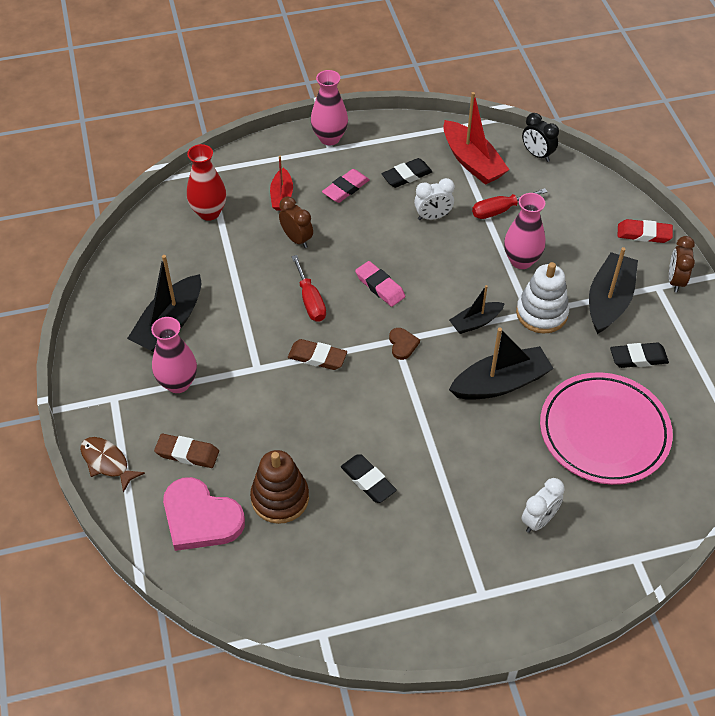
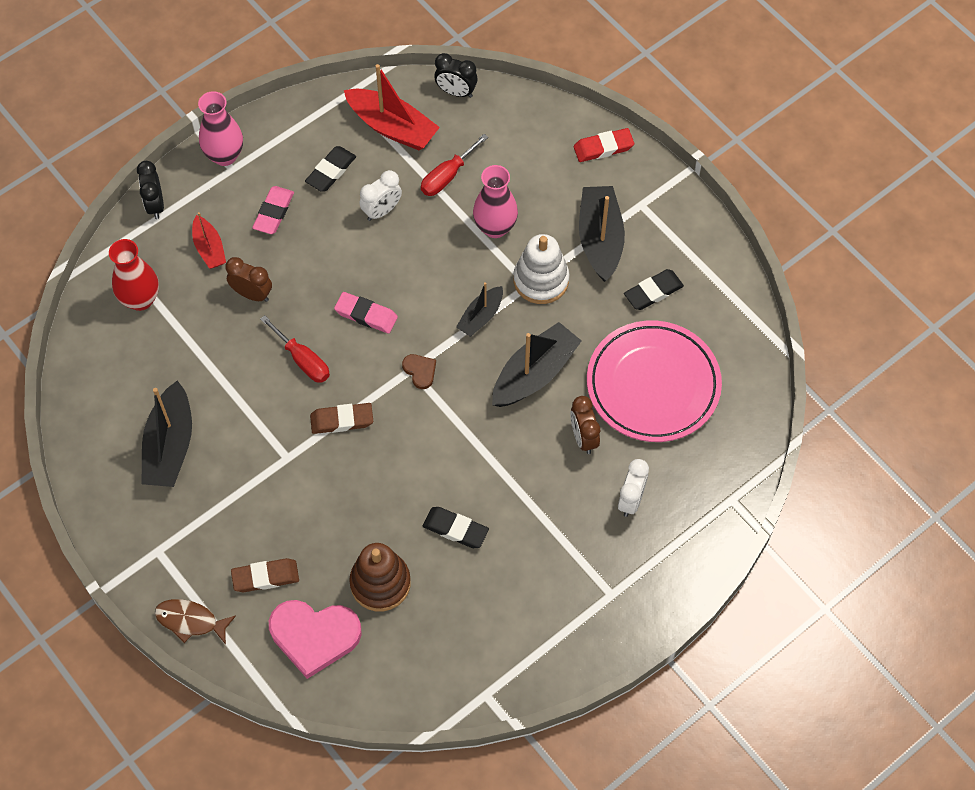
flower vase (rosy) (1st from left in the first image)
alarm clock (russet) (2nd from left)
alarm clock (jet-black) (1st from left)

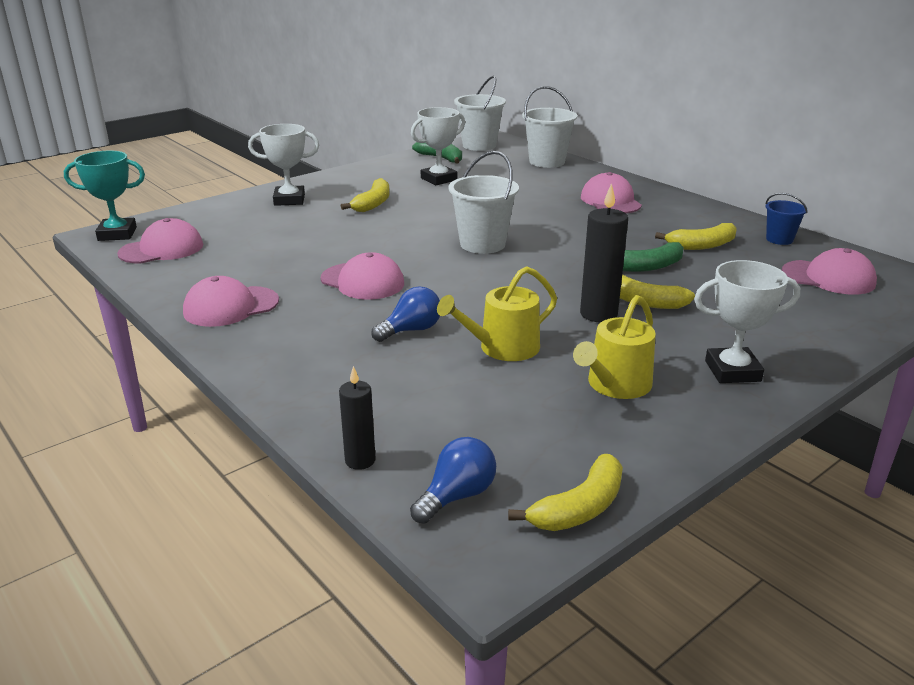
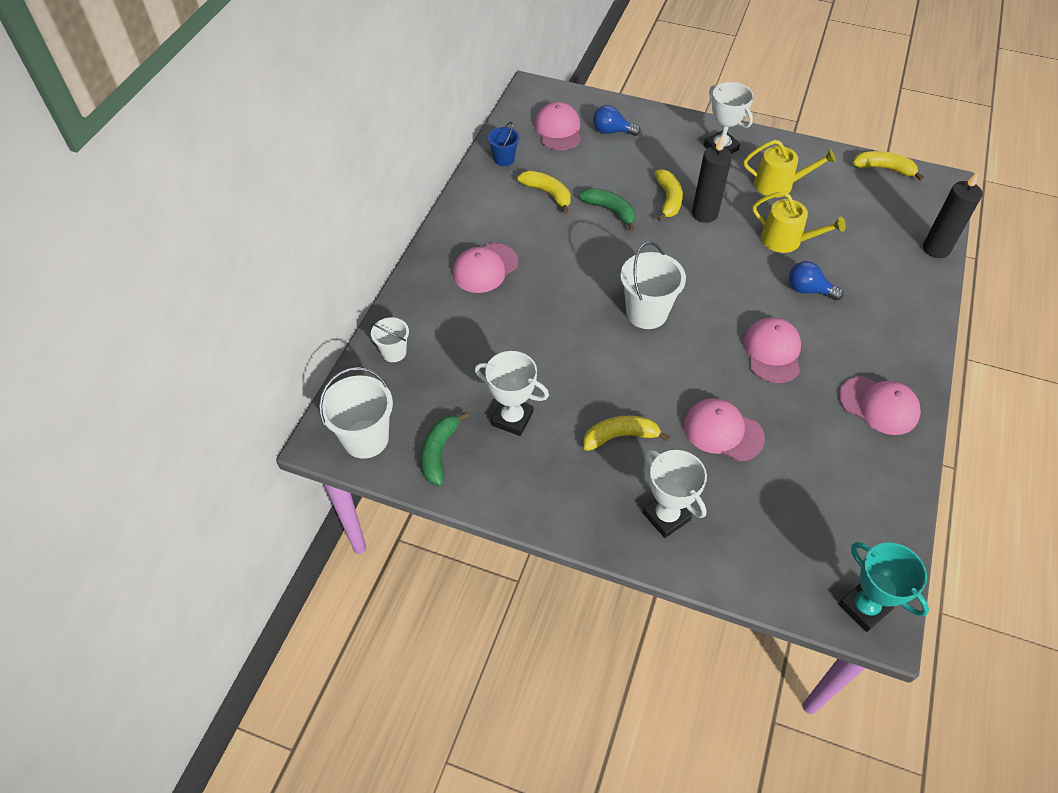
peaked cap (rosy) (3rd from left)
wax candle (jet-black) (2nd from left)
light bulb (royal blue) (1st from left)
pail (white) (2nd from left)

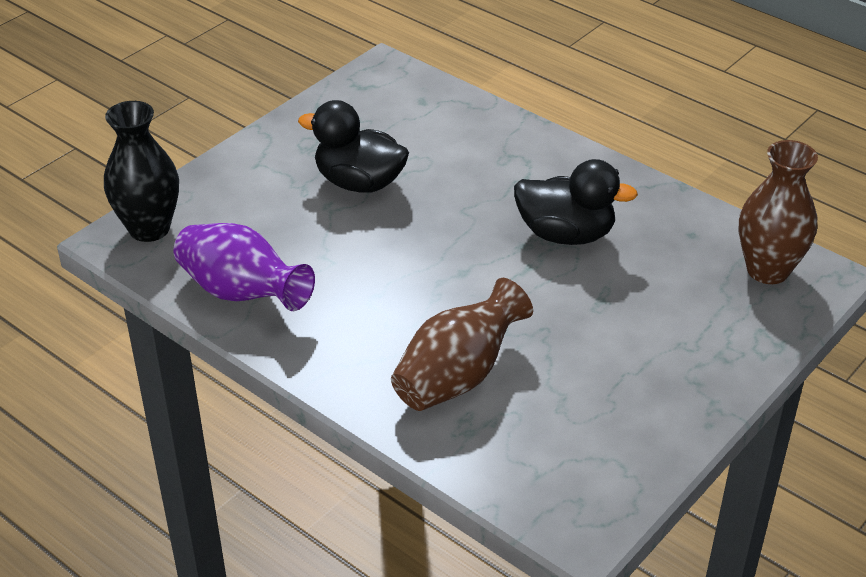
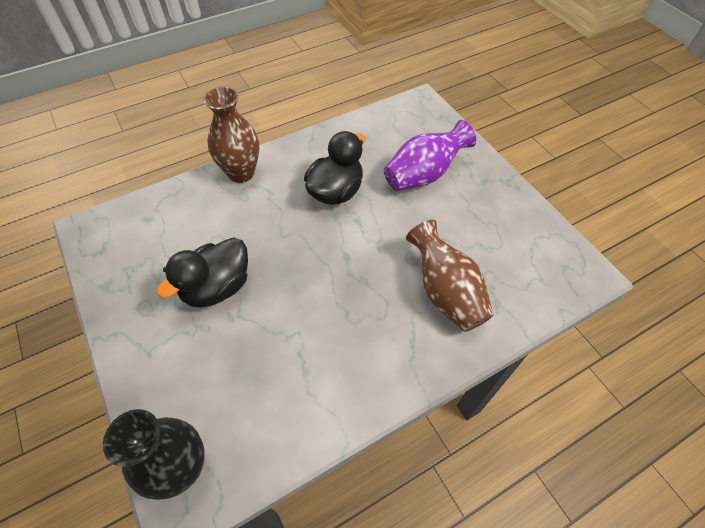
flower vase (purple)
flower vase (russet) (1st from left)

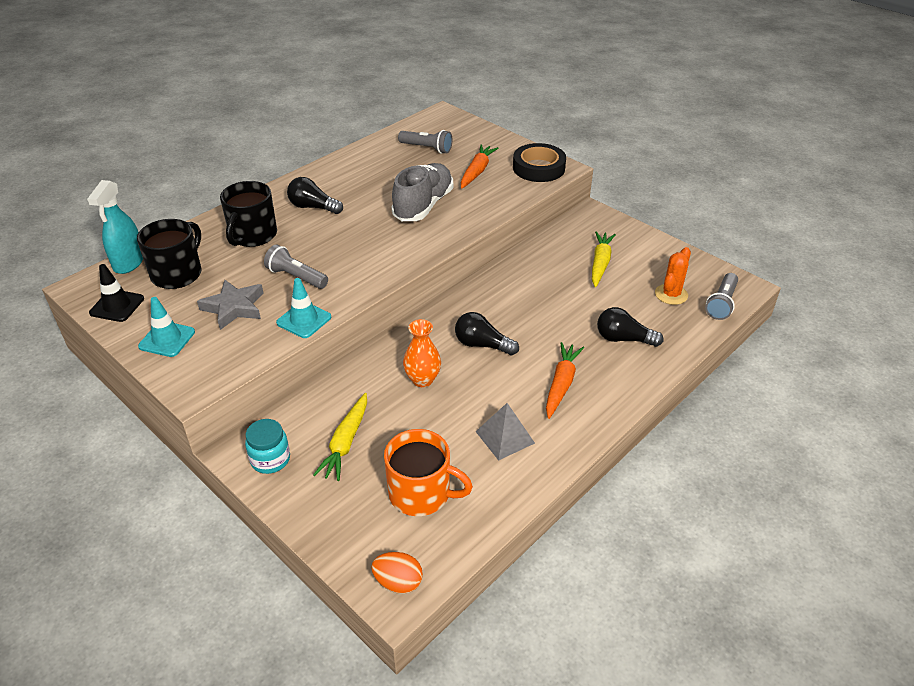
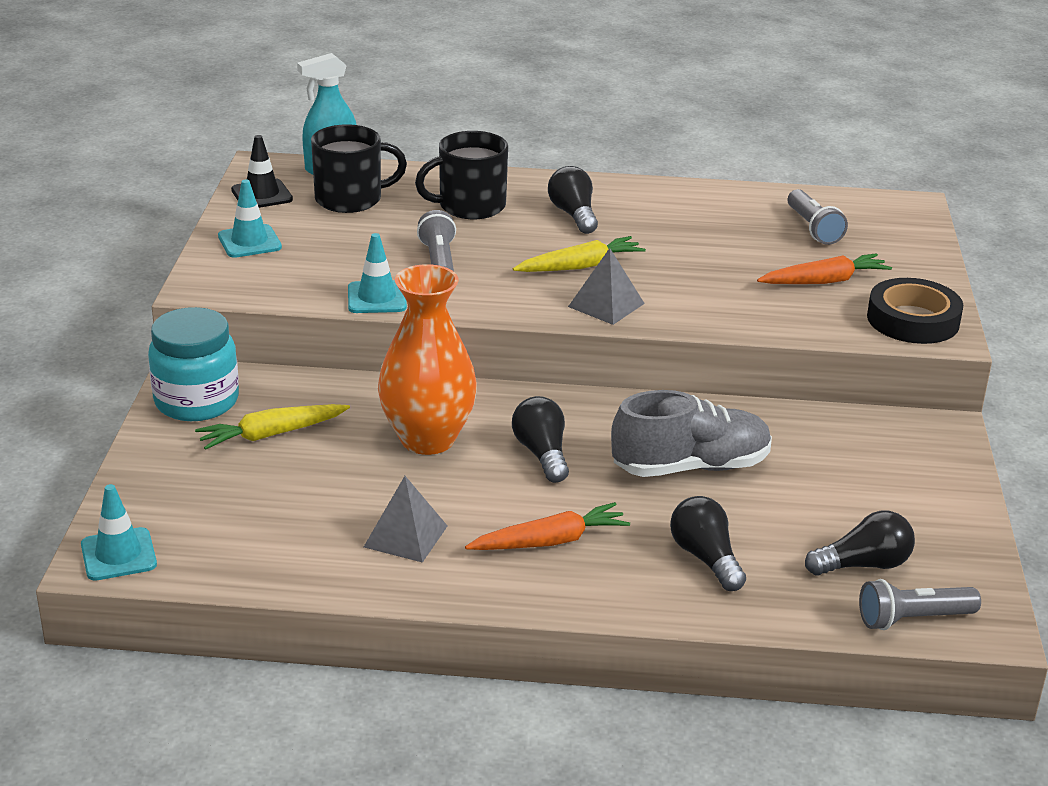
star (ash-grey)
preserve jar (teal)
safety cone (teal) (1st from left)
mug (orange-coloured)
sneaker (ash-grey)
flower vase (orange-coloured)
root vegetable (bright yellow) (2nd from left)
light bulb (jet-black) (4th from left)
pyramid shape (ash-grey) (2nd from left)

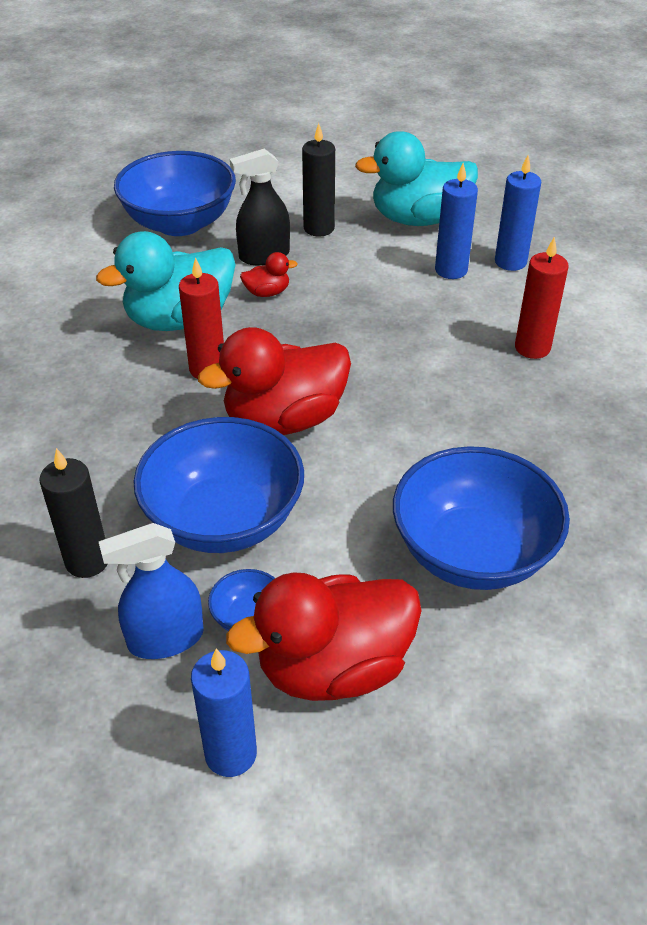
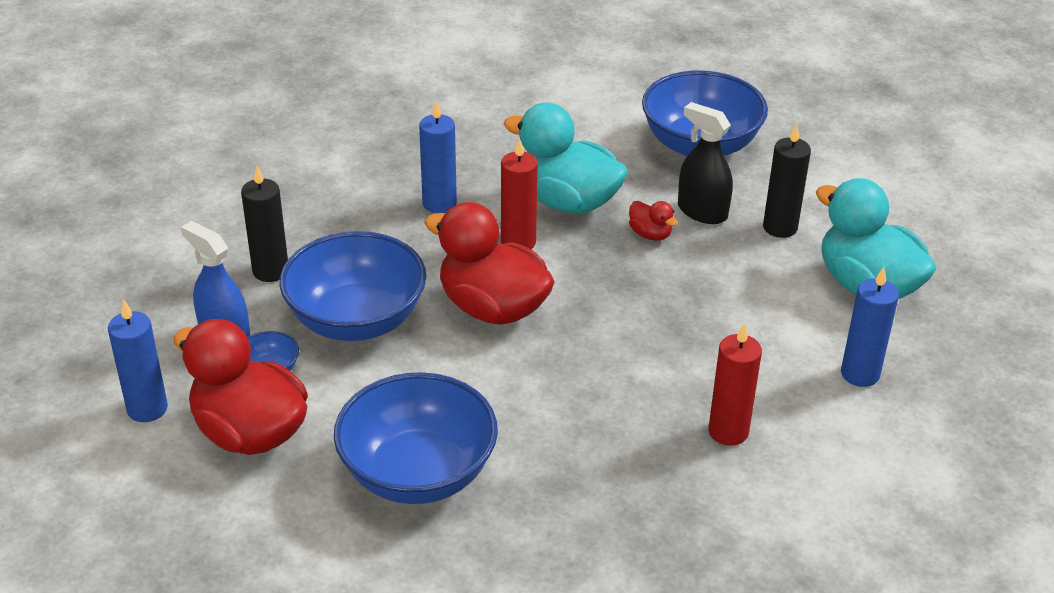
wax candle (royal blue) (2nd from left)

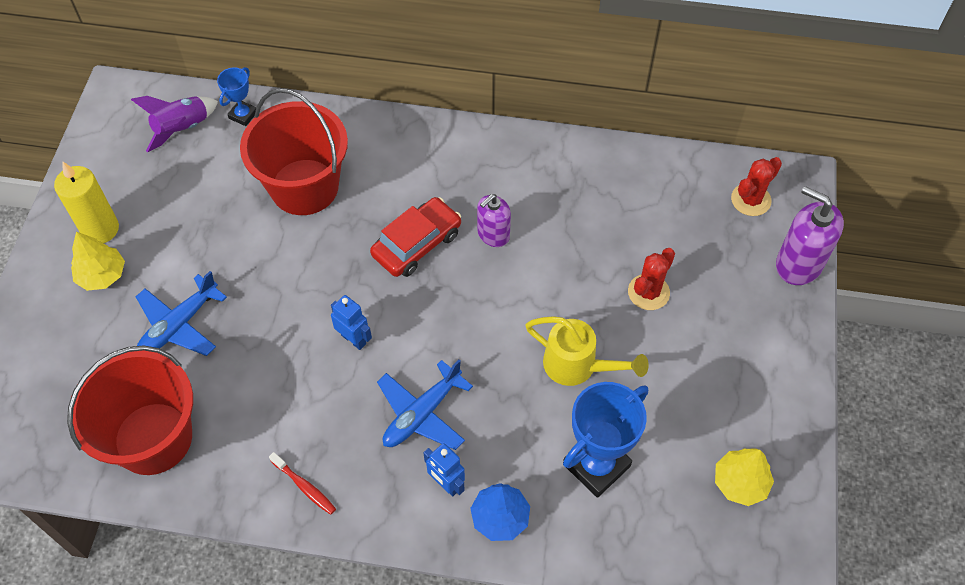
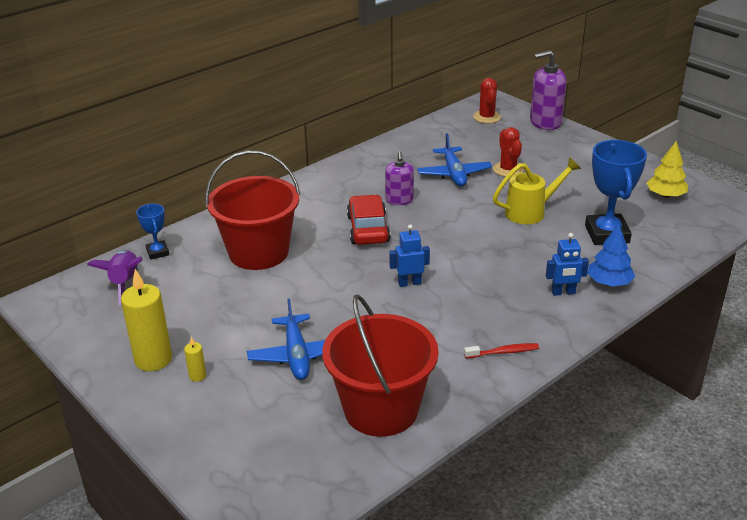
wax candle (bright yellow) (2nd from left)
aeroplane (royal blue) (2nd from left)

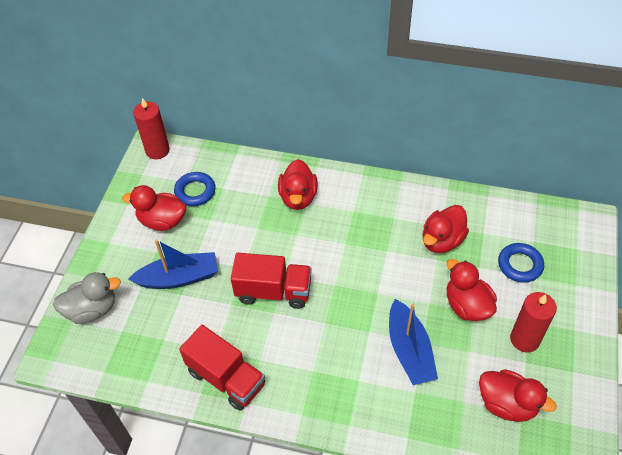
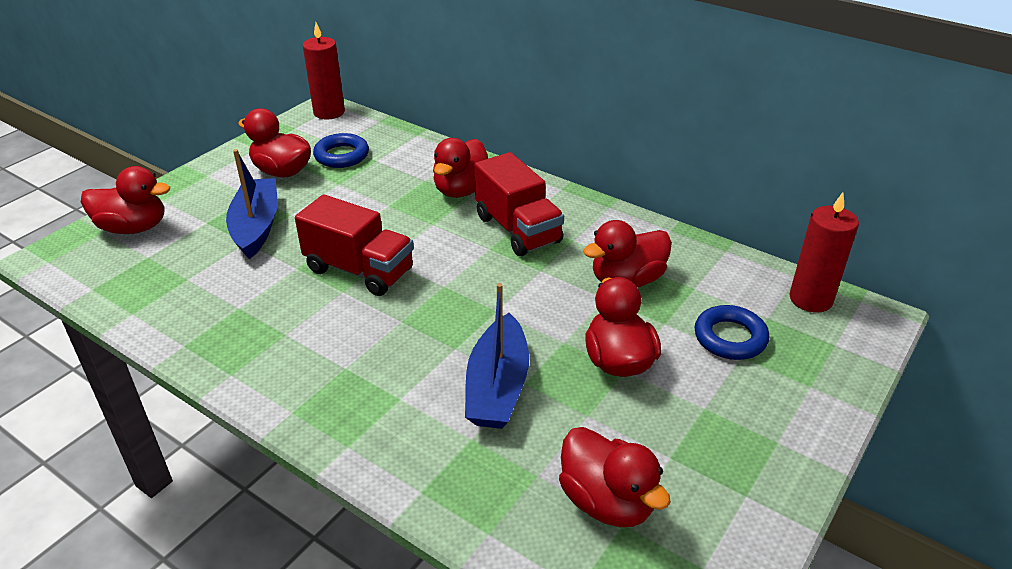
toy duck (red) (1st from left)
sailboat (royal blue) (1st from left)
lorry (red) (2nd from left)
wax candle (red) (2nd from left)

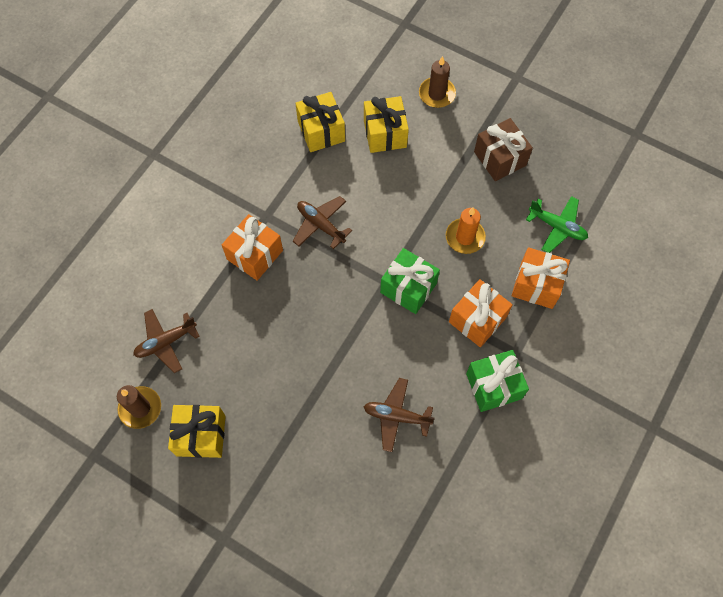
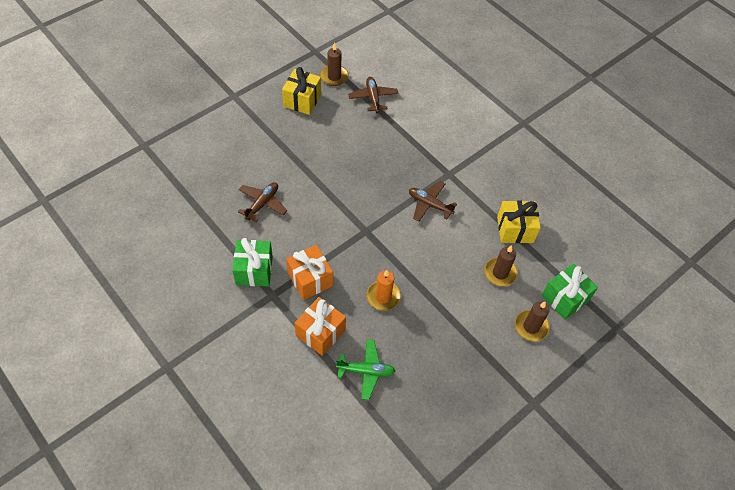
present (orange-coloured) (1st from left in the first image)
aeroplane (russet) (3rd from left)
wax candle (russet) (2nd from left)
present (leaf-green) (2nd from left)
present (russet)
aeroplane (leaf-green)

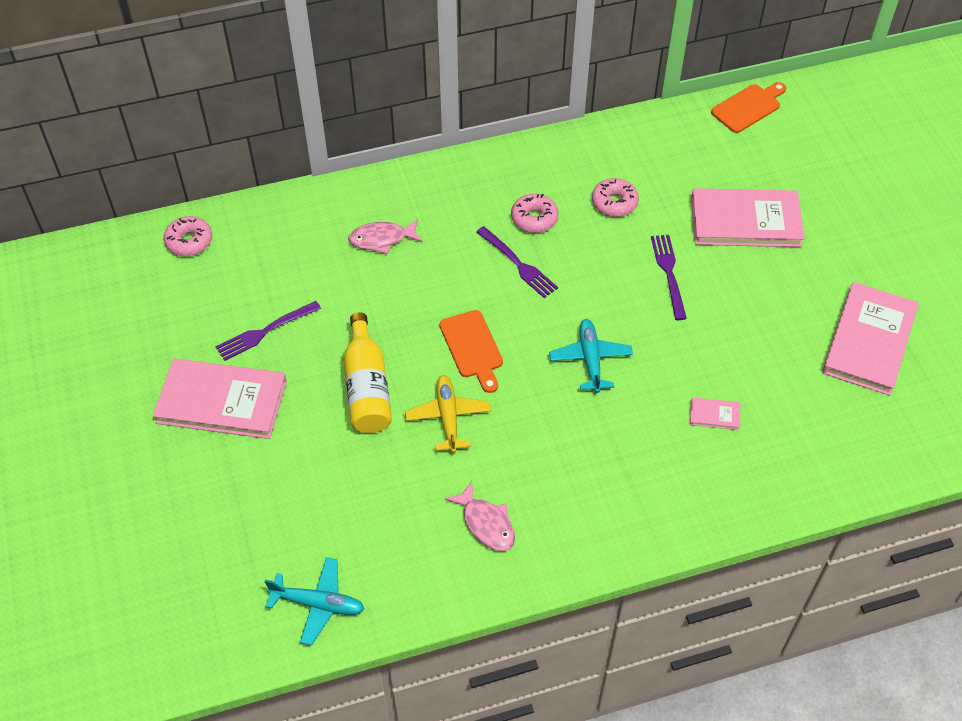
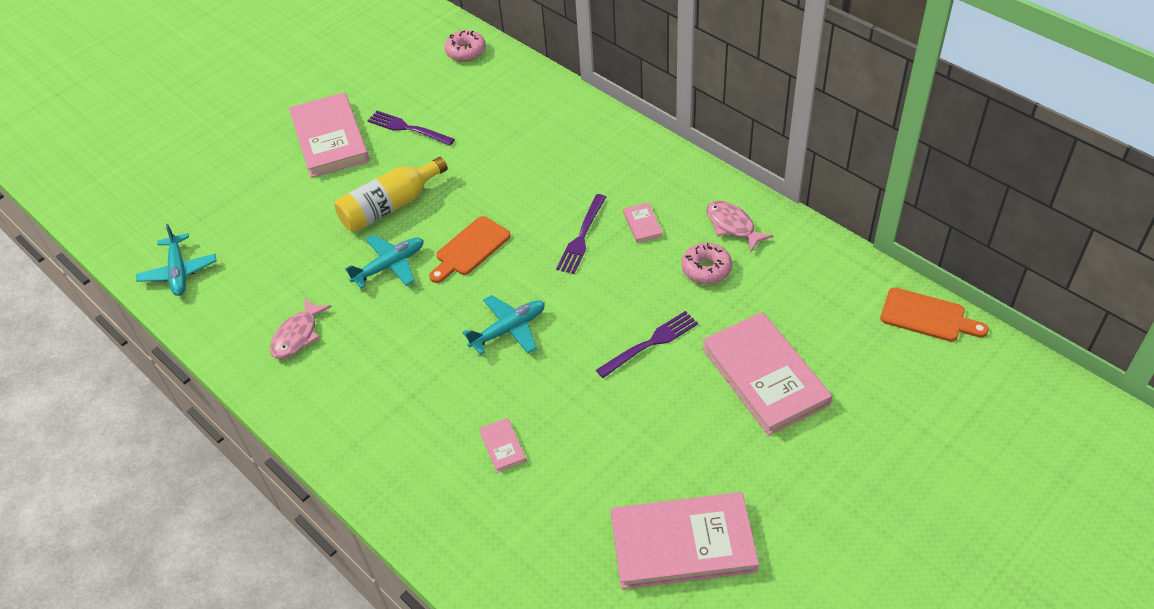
toy fish (rosy) (2nd from left)
aeroplane (teal) (2nd from left)
hardcover (rosy) (3rd from left)

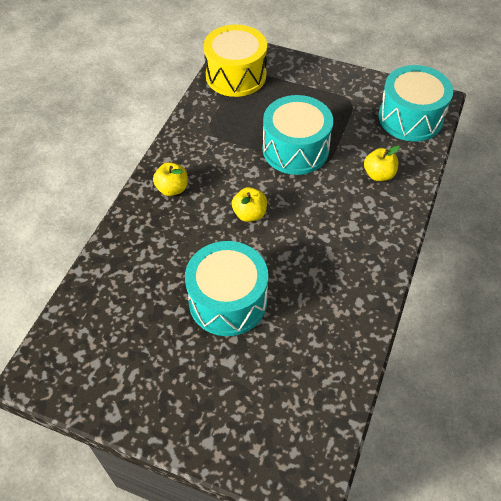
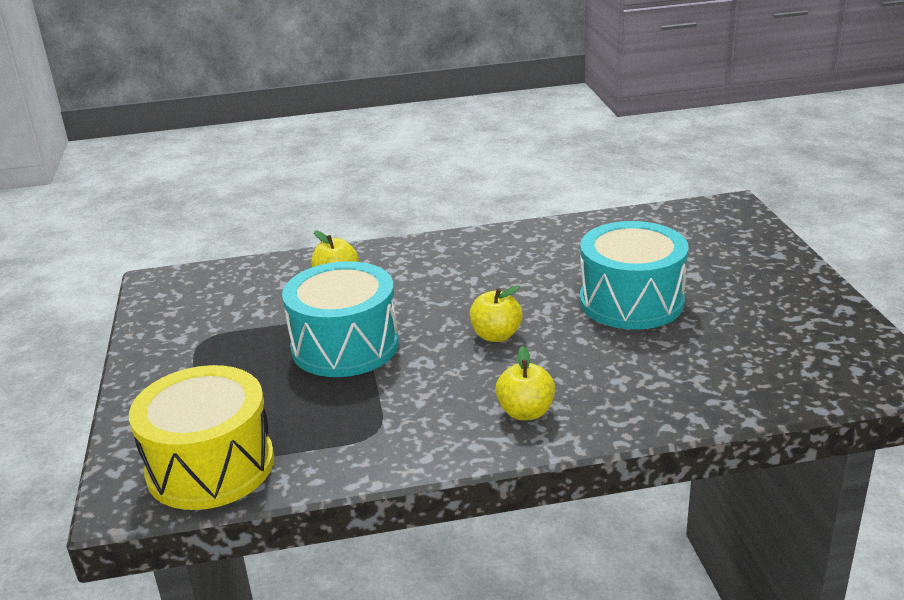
drum (teal) (3rd from left in the first image)

